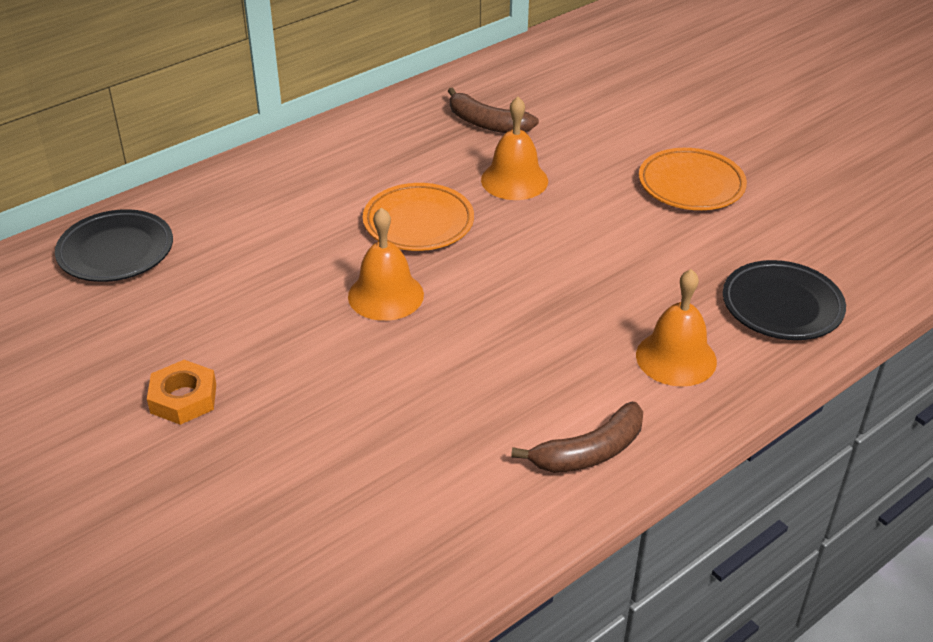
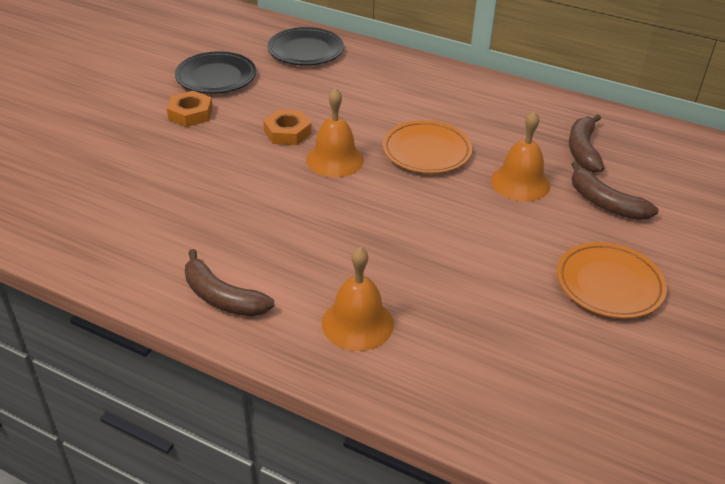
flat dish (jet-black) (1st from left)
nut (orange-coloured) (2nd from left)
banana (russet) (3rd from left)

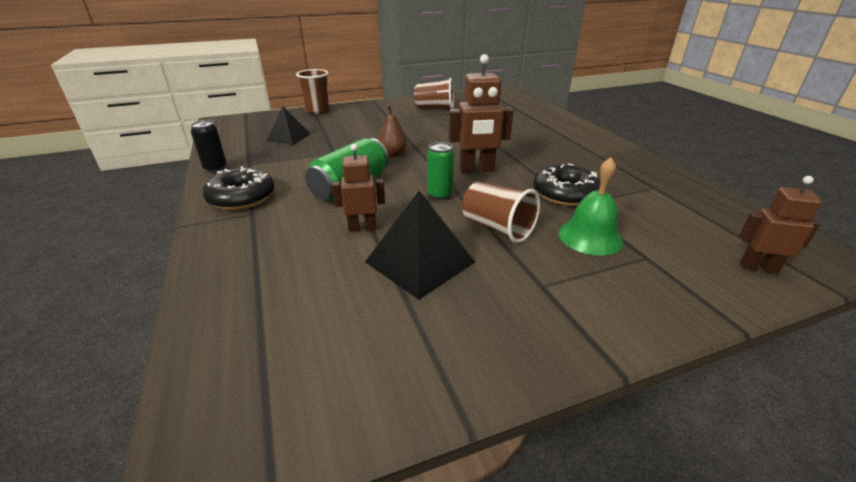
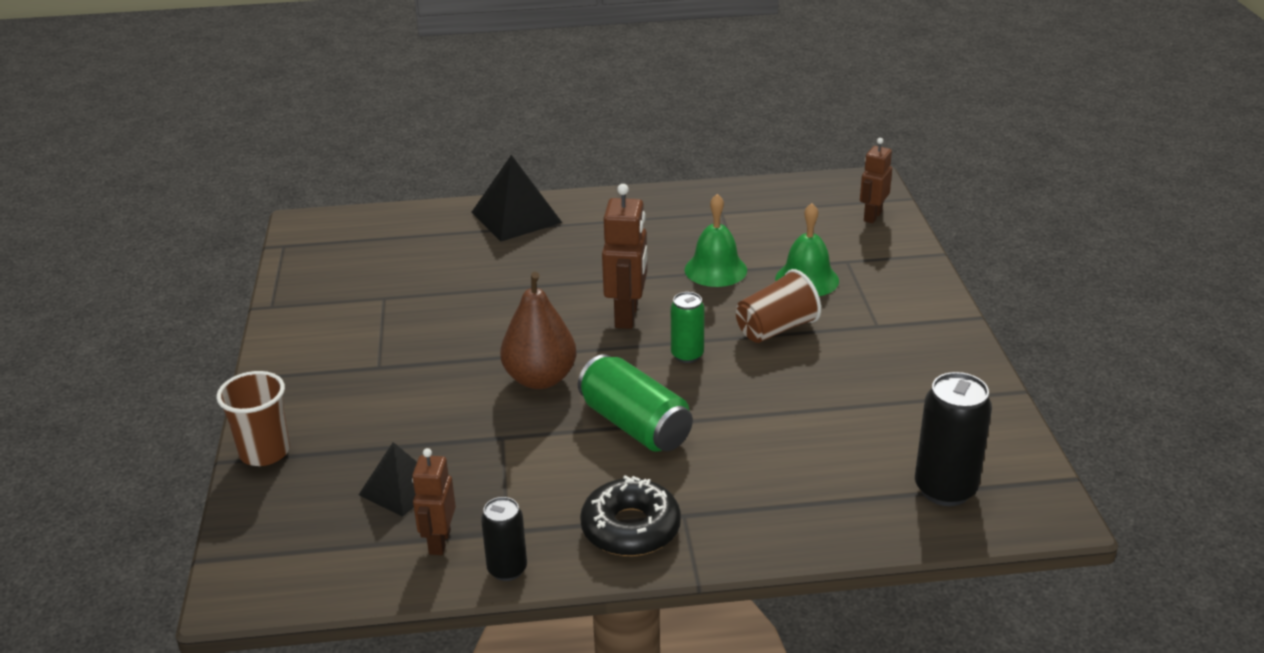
robot (russet) (1st from left)
pyramid shape (jet-black) (2nd from left)
pear (russet)
tumbler (russet) (2nd from left in the first image)
hand bell (leaf-green) (1st from left)
tin (jet-black) (2nd from left)

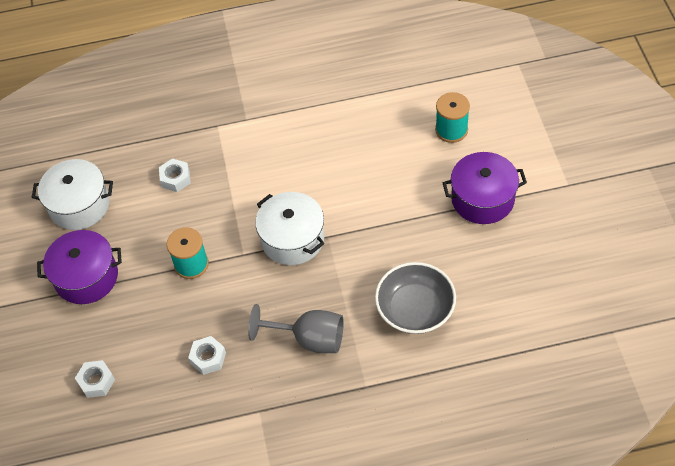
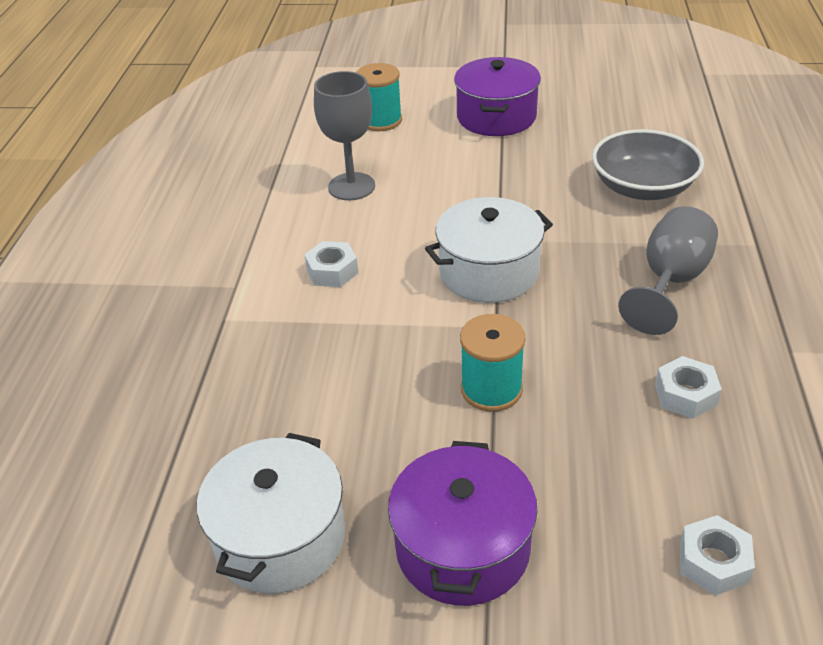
nut (white) (1st from left)
wine glass (ash-grey) (1st from left)

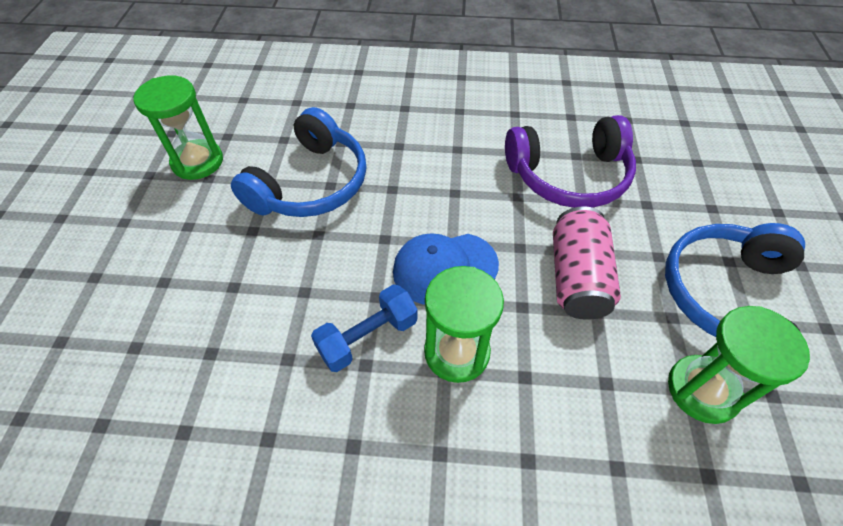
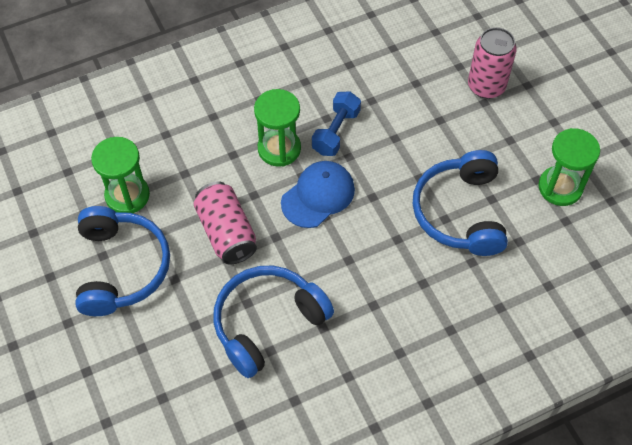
headphones (royal blue) (2nd from left)
tin (rosy) (2nd from left)

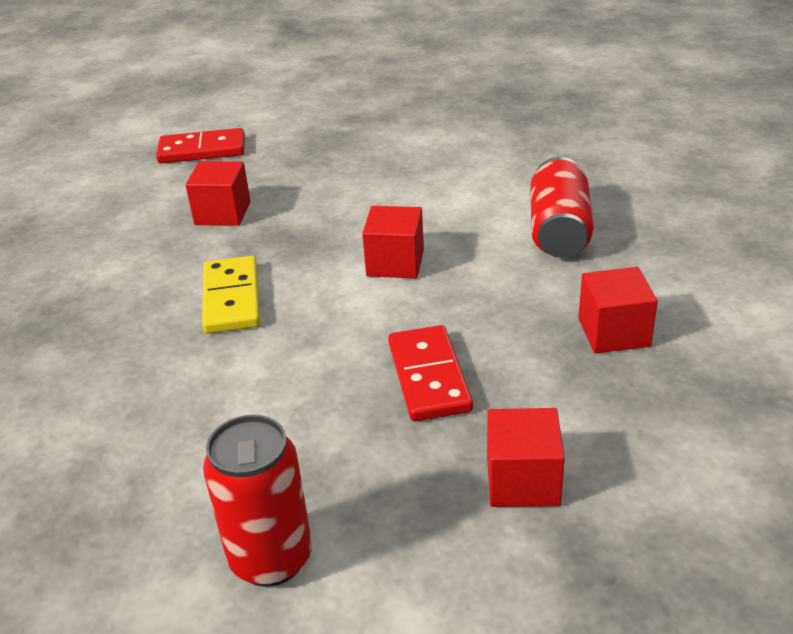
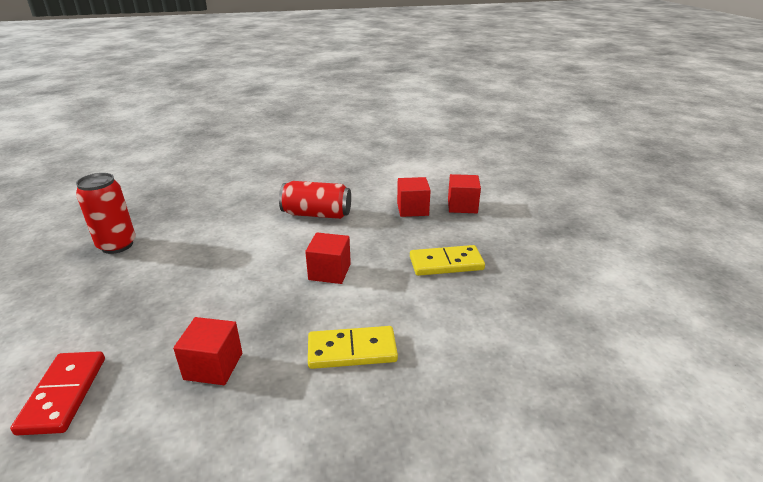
tin (red) (1st from left)
domino (bright yellow) (2nd from left)
solid cube (red) (4th from left)

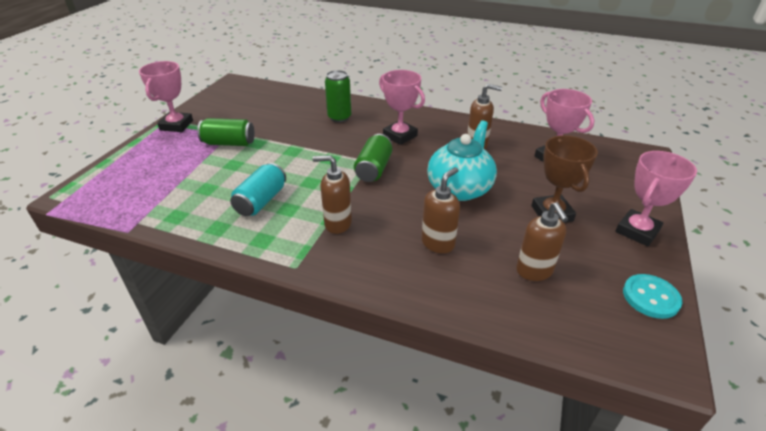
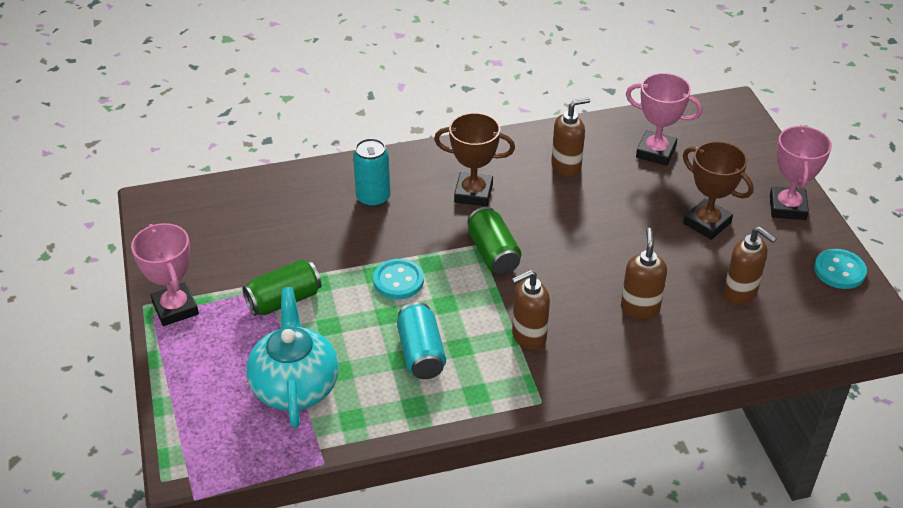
tin (teal) (1st from left)
trophy (russet) (1st from left)
china teapot (teal)
sewing button (teal) (1st from left)

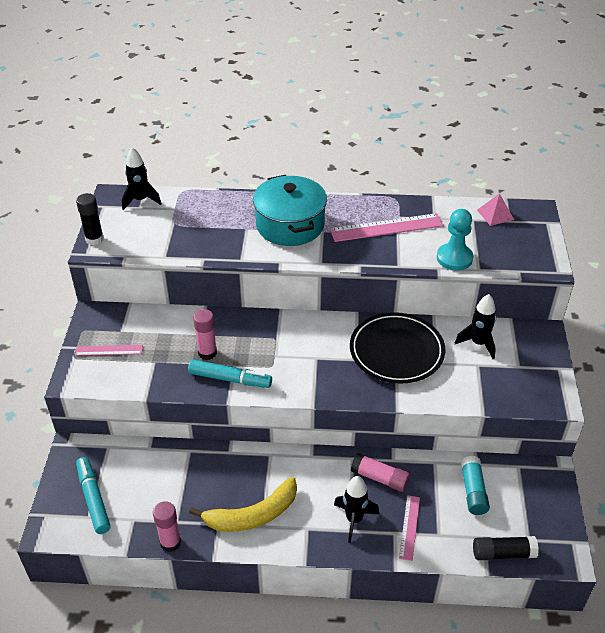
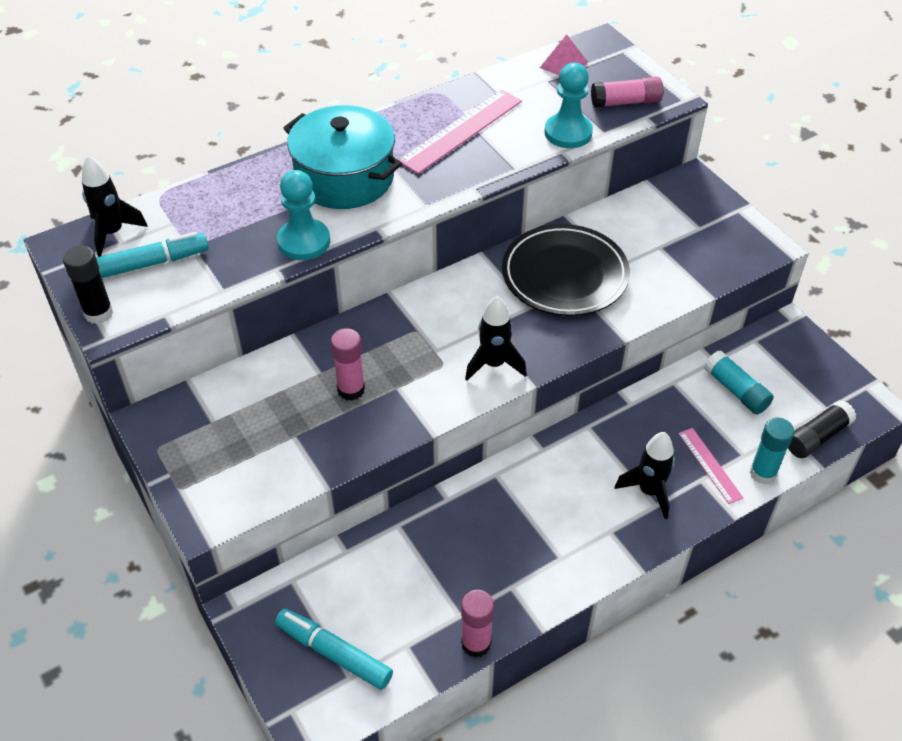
measuring stick (rosy) (1st from left in the first image)
felt pen (teal) (1st from left)
banana (bright yellow)
stick of glue (rosy) (3rd from left)
spaceship (jet-black) (2nd from left)
pawn (teal) (1st from left)
stick of glue (teal) (2nd from left)

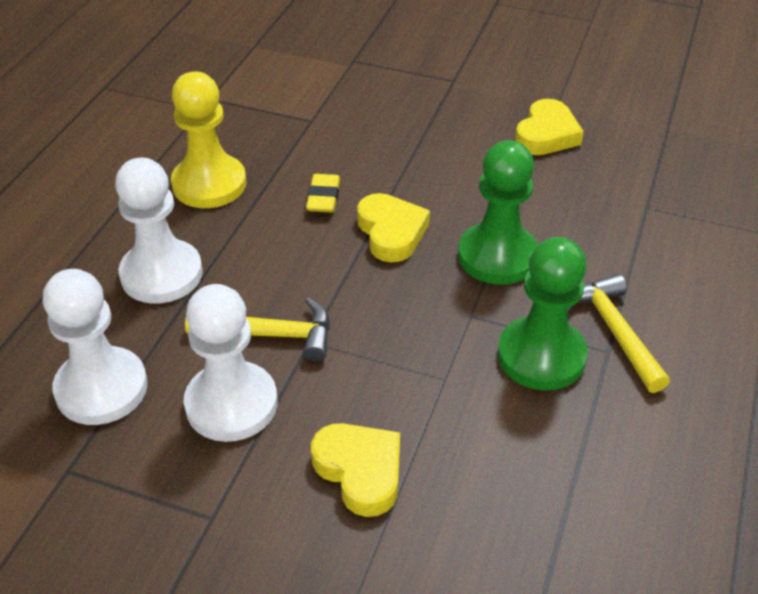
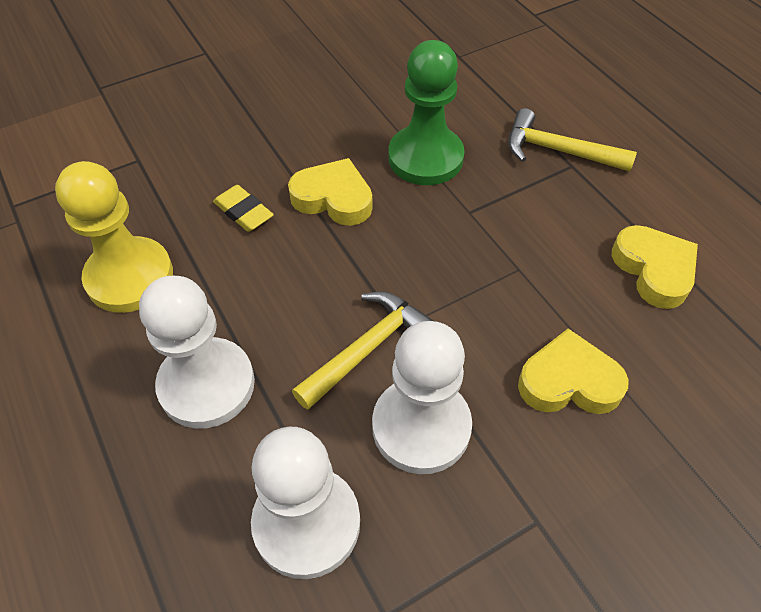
pawn (leaf-green) (2nd from left in the first image)
heart (bright yellow) (3rd from left)

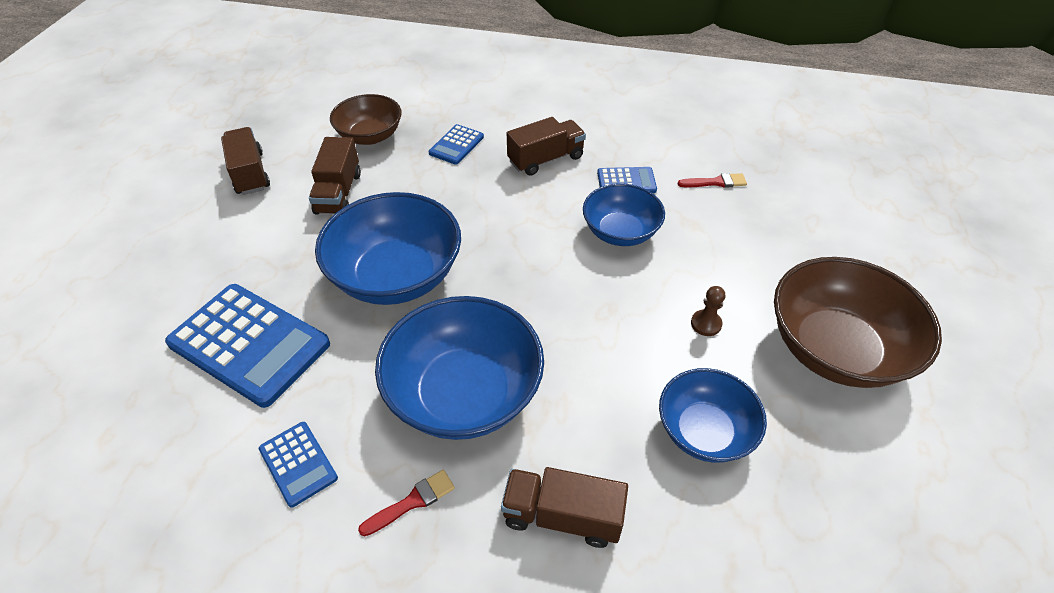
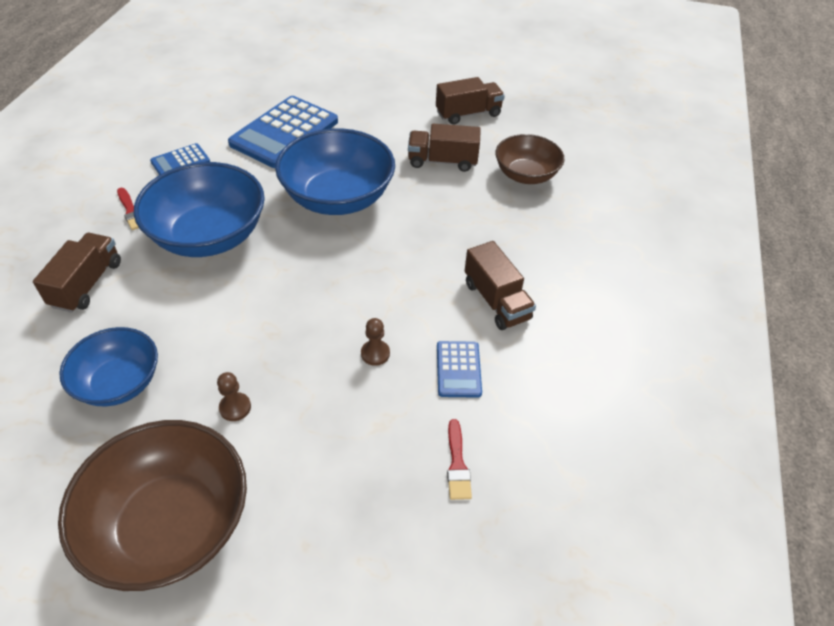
calculator (royal blue) (3rd from left in the first image)
pawn (russet) (2nd from left)

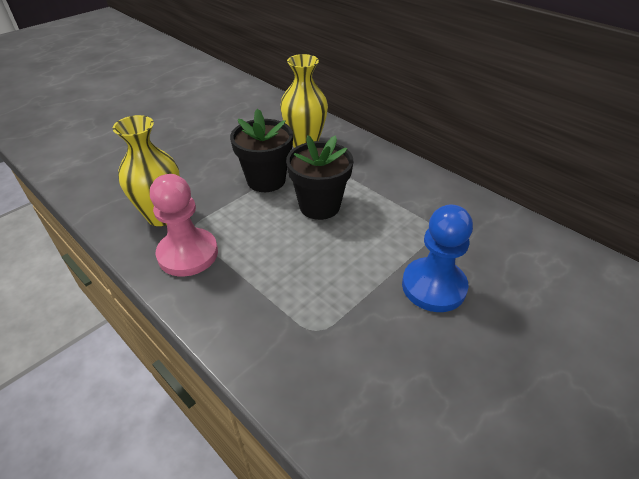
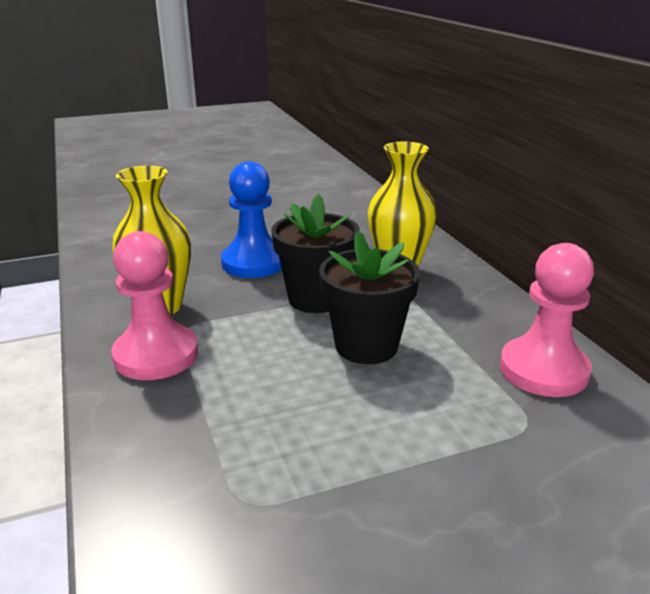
pawn (royal blue)
pawn (rosy) (2nd from left)

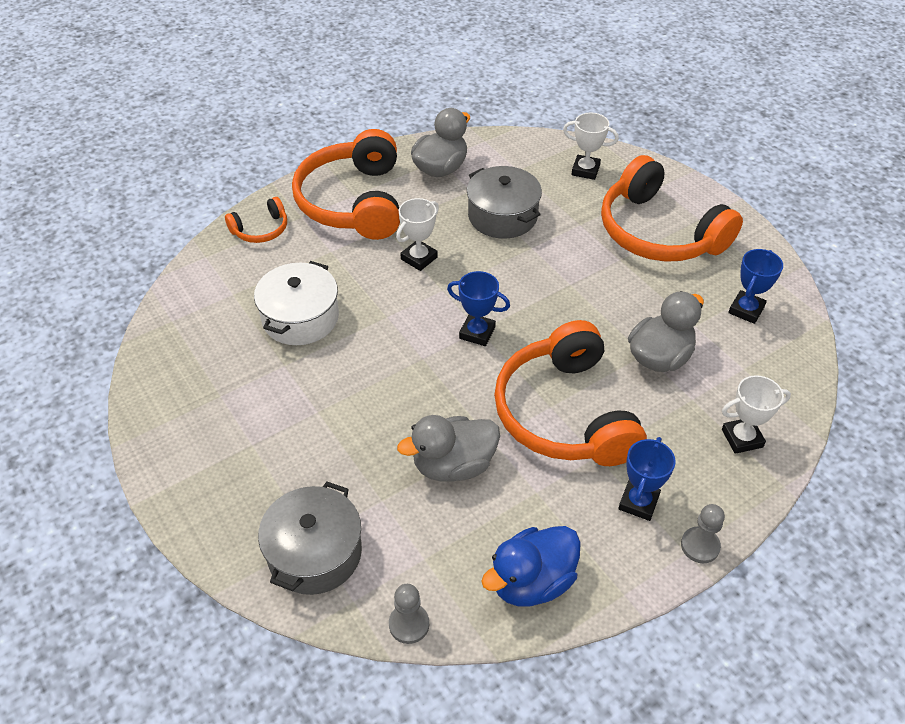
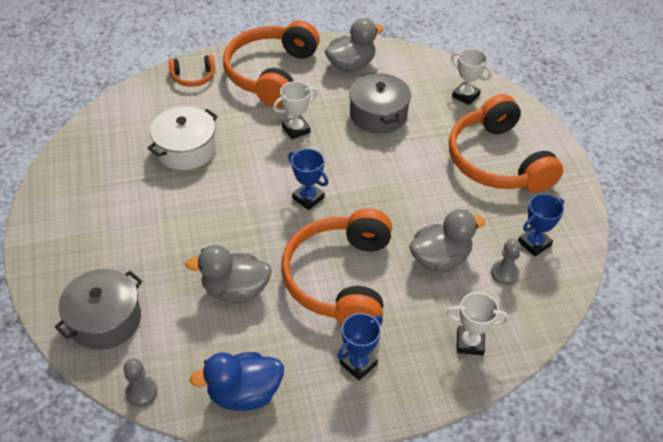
pawn (ash-grey) (2nd from left)

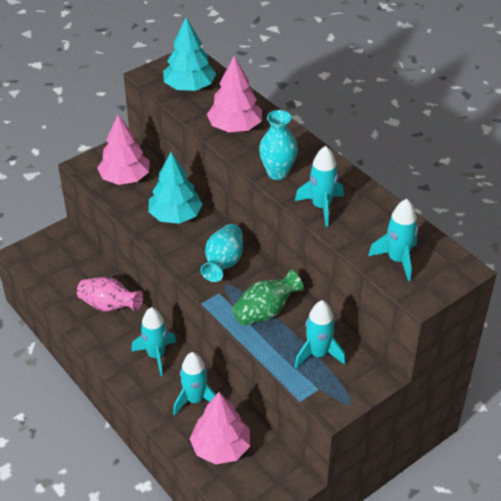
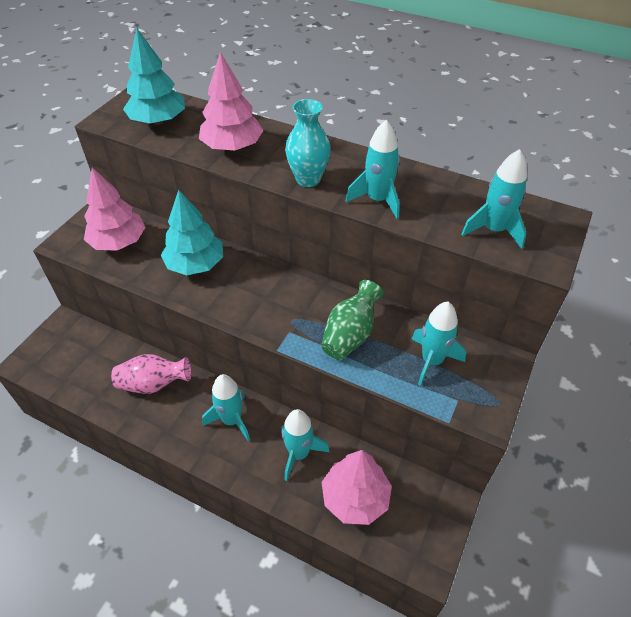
flower vase (teal) (1st from left in the first image)

